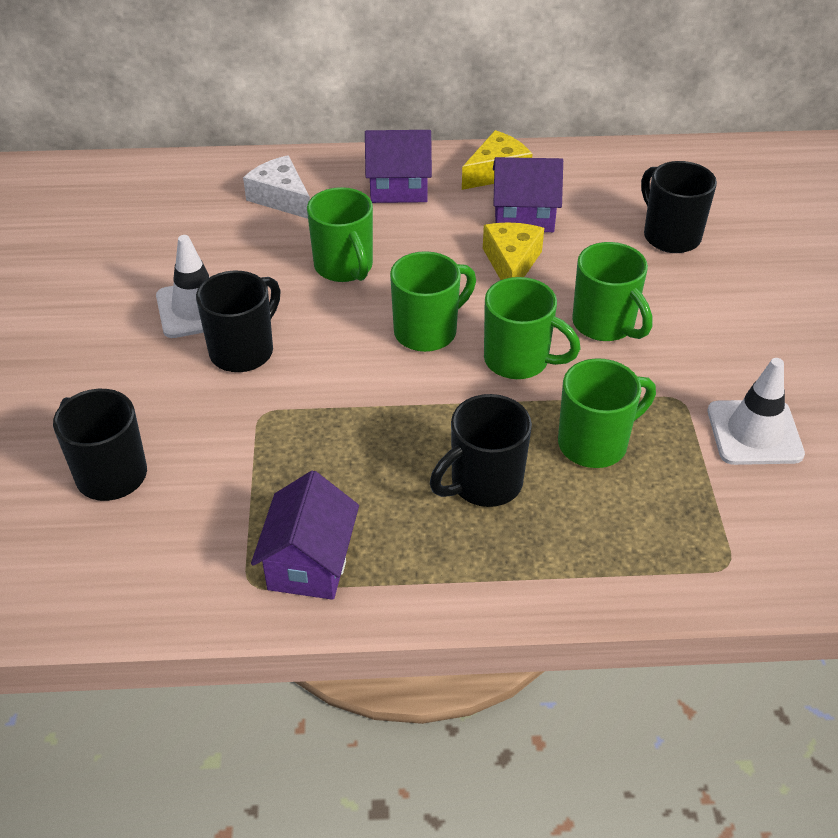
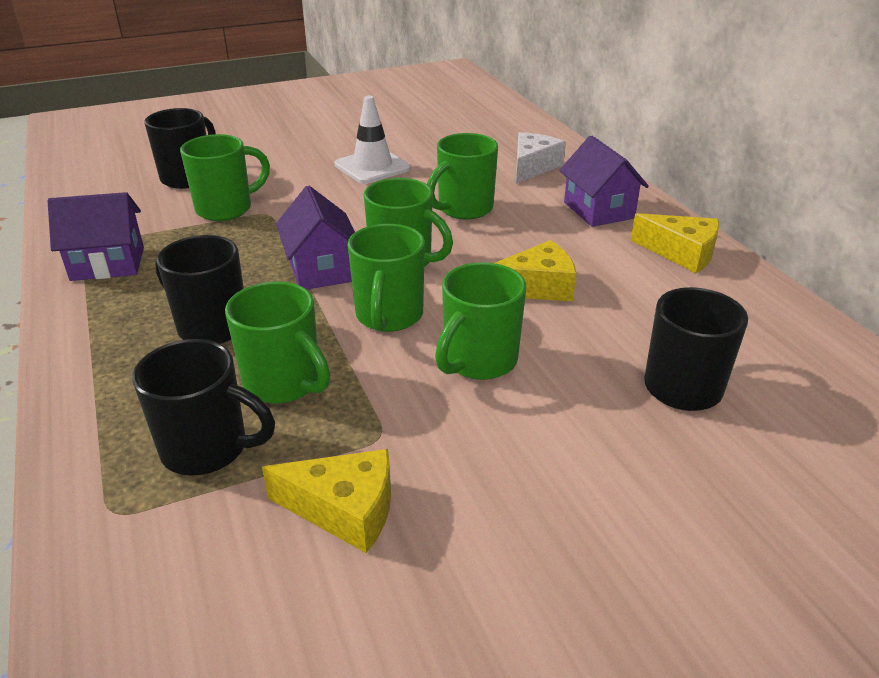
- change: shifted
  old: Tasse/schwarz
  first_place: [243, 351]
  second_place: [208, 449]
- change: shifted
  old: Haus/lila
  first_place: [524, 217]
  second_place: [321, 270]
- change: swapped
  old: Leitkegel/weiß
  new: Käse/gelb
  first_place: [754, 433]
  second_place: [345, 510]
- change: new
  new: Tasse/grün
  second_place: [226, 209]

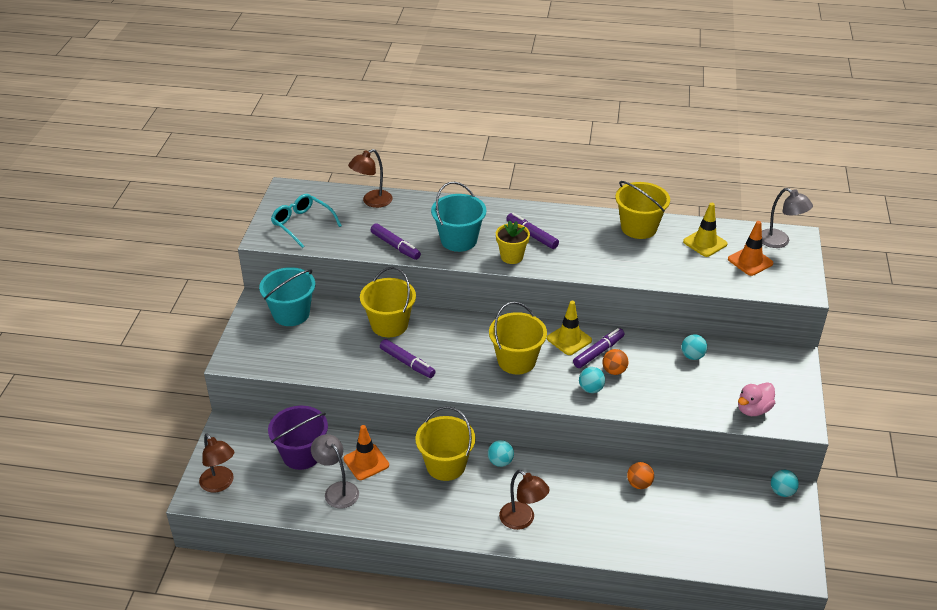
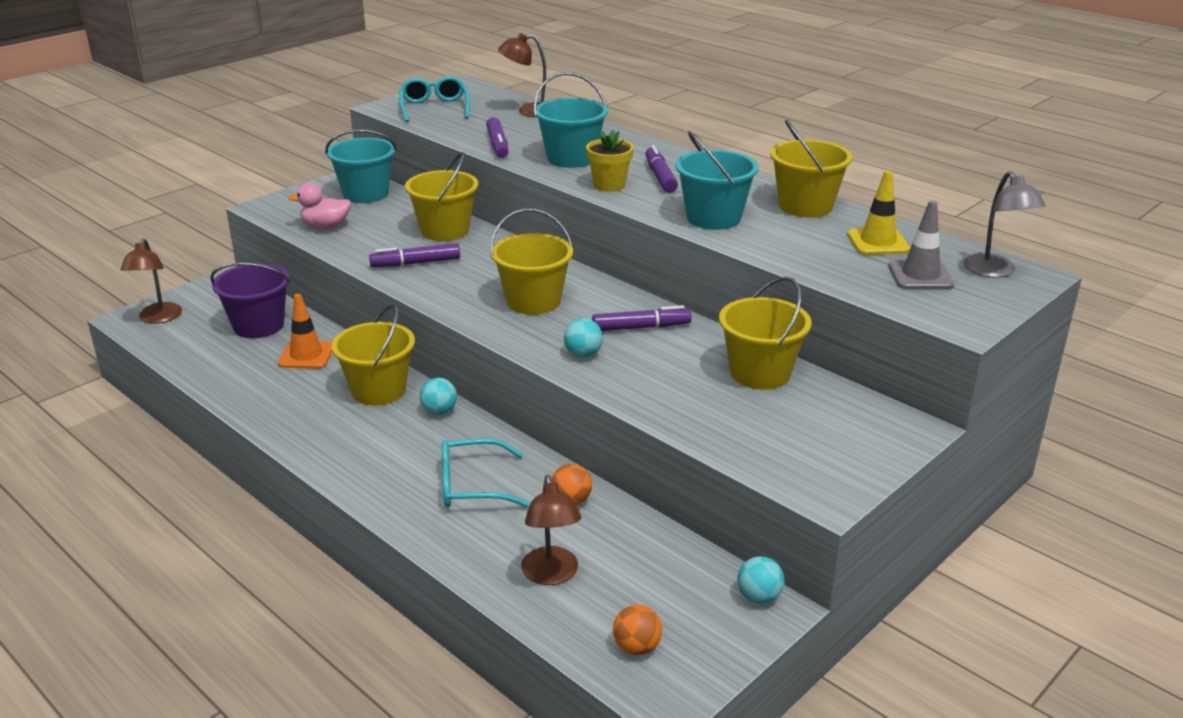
- change: gone
  old: Lampe/grau
  first_place: [337, 490]
- change: rotated
  old: Filzstift/lila
  first_place: [407, 363]
  second_place: [416, 263]
  degrees: 90
- change: shifted
  old: Lampe/braun
  first_place: [522, 520]
  second_place: [551, 575]
- change: gone
  old: Leitkegel/gelb
  first_place: [569, 339]
- change: shifted
  old: Ball/orange
  first_place: [614, 371]
  second_place: [637, 647]
- change: swapped
  old: Ball/türkis
  new: Eimer/gelb
  first_place: [692, 356]
  second_place: [760, 373]
- change: repainted
  old: Leitkegel/orange
  new: Leitkegel/grau
  first_place: [750, 261]
  second_place: [920, 275]
- change: shifted
  old: Ente/rosa
  first_place: [753, 409]
  second_place: [325, 226]
- change: new
  new: Brille/türkis
  second_place: [472, 485]
- change: new
  new: Eimer/türkis
  second_place: [713, 218]

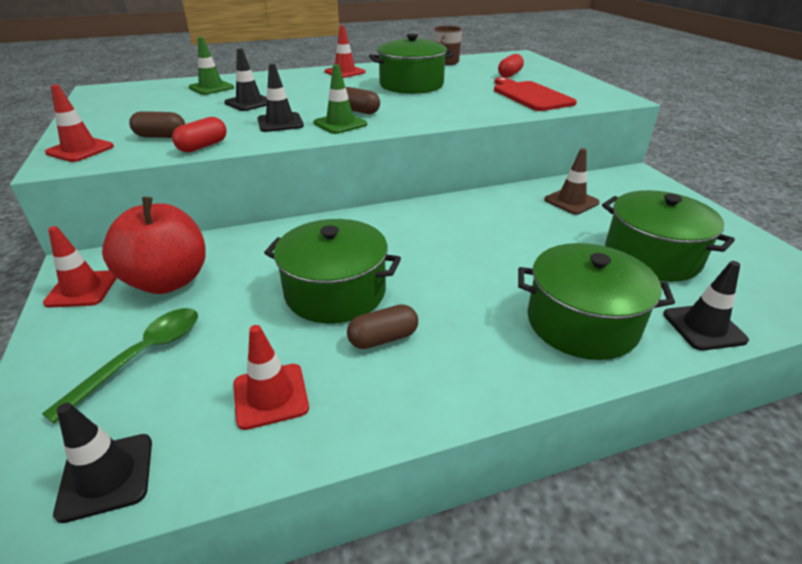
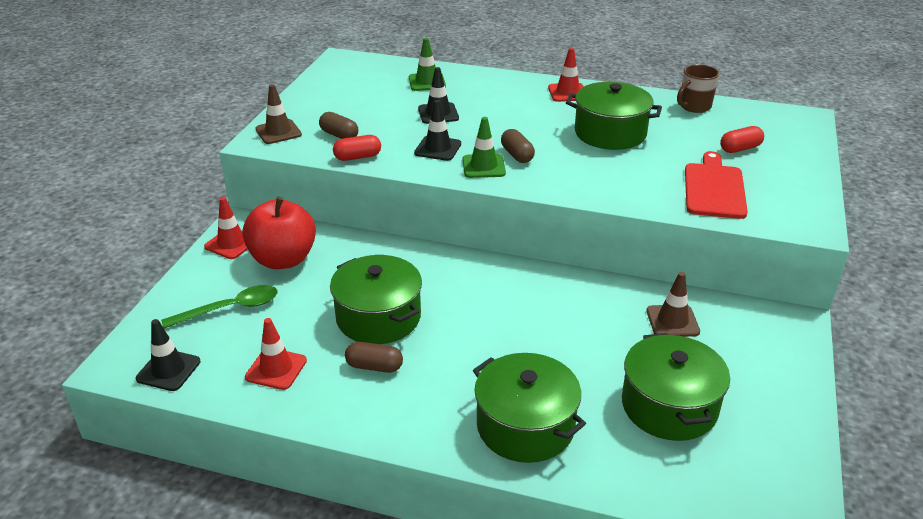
- change: repainted
  old: Leitkegel/rot
  new: Leitkegel/braun
  first_place: [80, 150]
  second_place: [278, 132]
- change: gone
  old: Leitkegel/schwarz
  first_place: [703, 327]

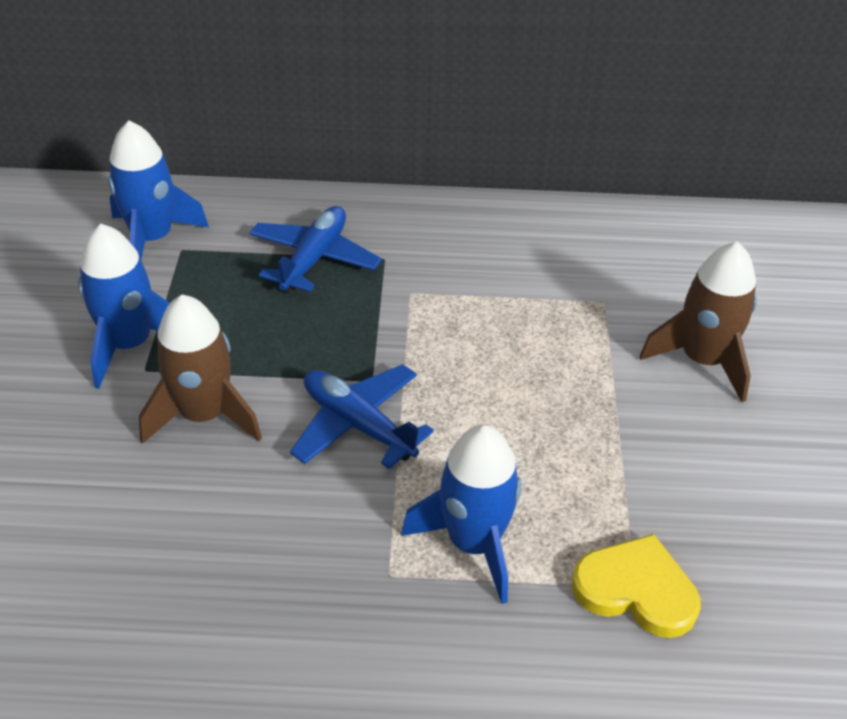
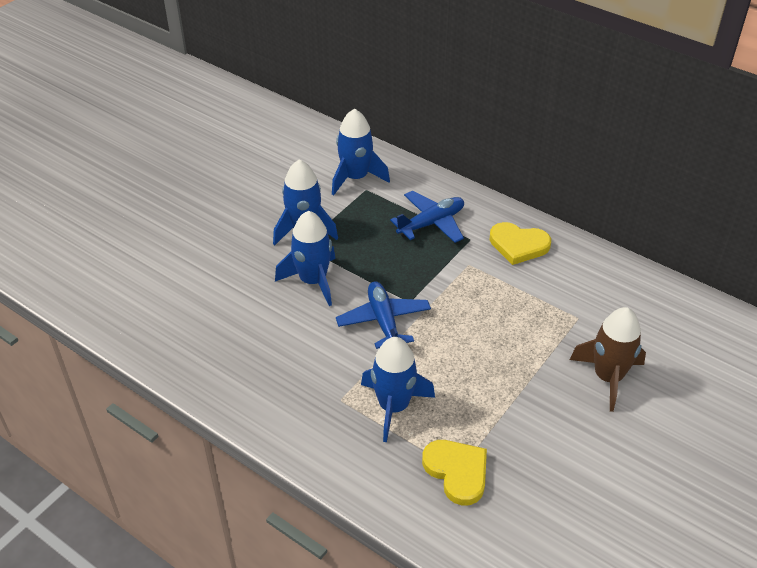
- change: repainted
  old: Rakete/braun
  new: Rakete/blau
  first_place: [204, 415]
  second_place: [313, 281]
- change: new
  new: Herz/gelb
  second_place: [518, 245]

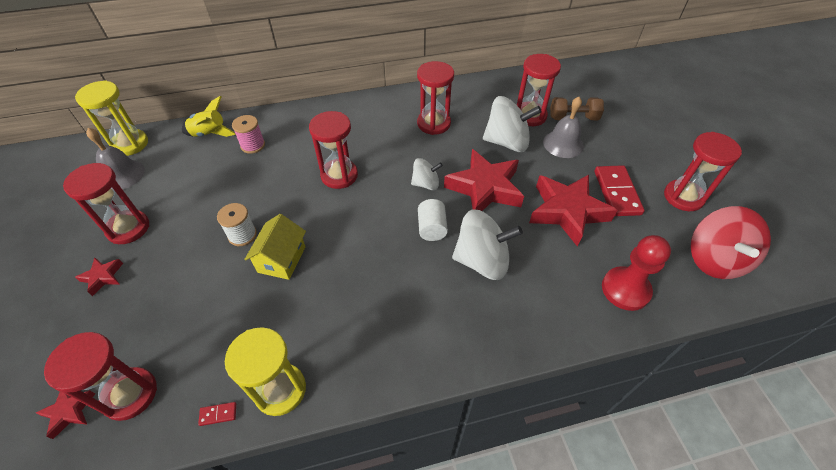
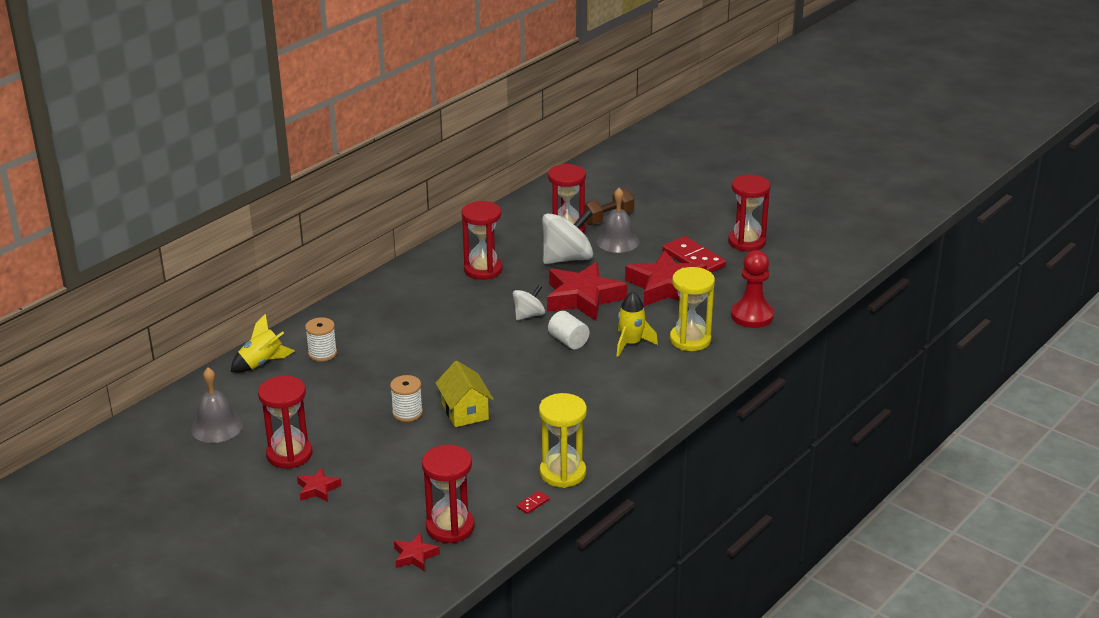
- change: shifted
  old: Sanduhr/gelb
  first_place: [130, 144]
  second_place: [690, 340]
- change: repainted
  old: Garnrolle/rosa
  new: Garnrolle/weiß
  first_place: [253, 145]
  second_place: [322, 353]
- change: gone
  old: Sanduhr/rot
  first_place: [339, 175]
- change: swapped
  old: Kreisel/weiß
  new: Rakete/gelb
  first_place: [482, 260]
  second_place: [631, 343]
- change: gone
  old: Kreisel/rot
  first_place: [714, 259]

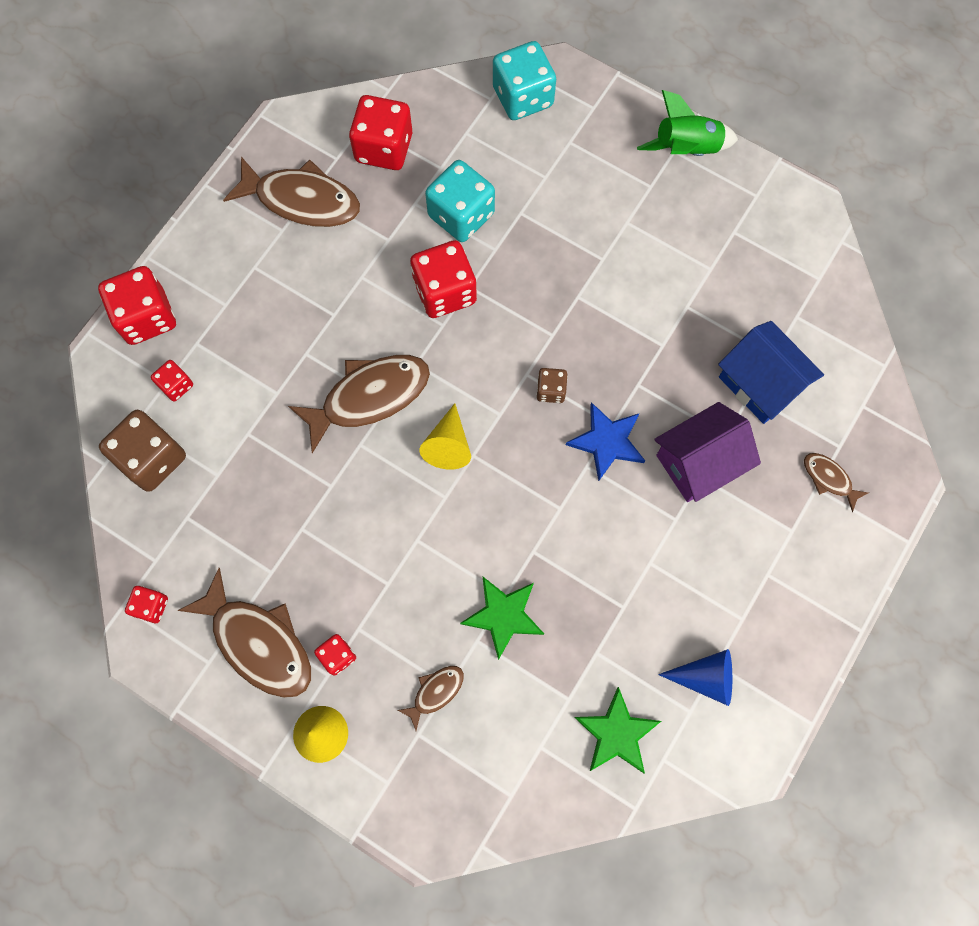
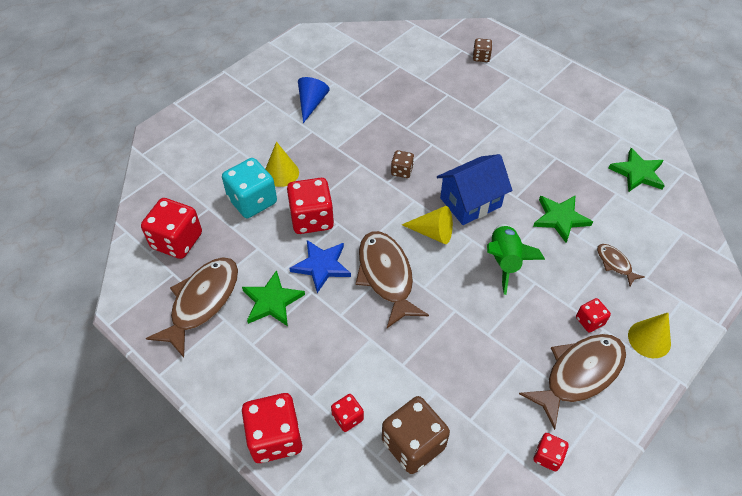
- change: gone
  old: Spielwürfel/türkis
  first_place: [523, 97]
- change: shifted
  old: Stern/blau
  first_place: [607, 442]
  second_place: [322, 266]
- change: shifted
  old: Rakete/grün
  first_place: [686, 149]
  second_place: [504, 261]
- change: gone
  old: Haus/lila
  first_place: [699, 462]
- change: shifted
  old: Kegel/blau
  first_place: [705, 678]
  second_place: [311, 103]
- change: shifted
  old: Haus/blau
  first_place: [760, 383]
  second_place: [470, 202]
- change: swapped
  old: Fisch/braun
  new: Spielwürfel/braun
  first_place: [829, 479]
  second_place: [481, 57]
- change: new
  new: Stern/grün
  second_place: [272, 301]
- change: new
  new: Kegel/gelb
  second_place: [281, 173]

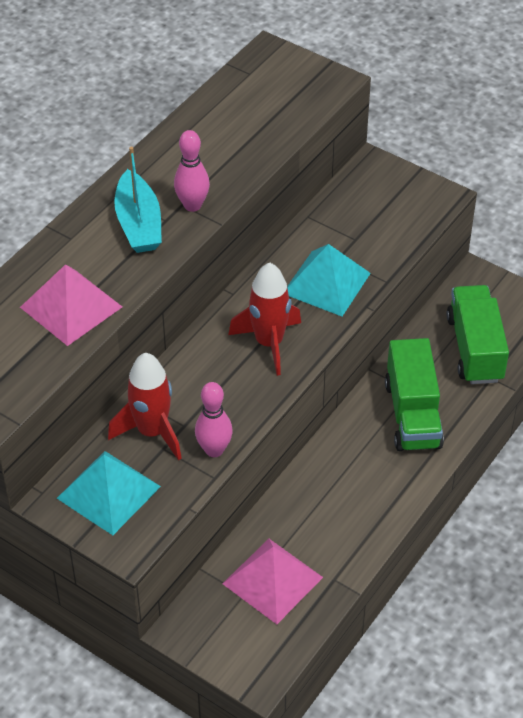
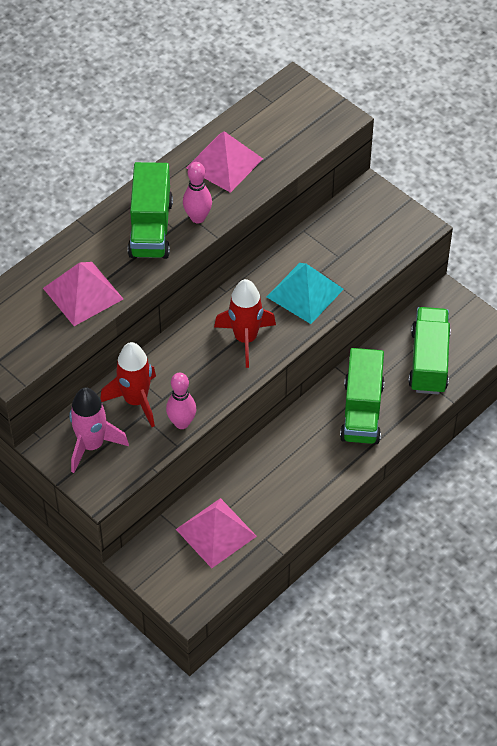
- change: swapped
  old: Pyramide/türkis
  new: Rakete/rosa
  first_place: [108, 492]
  second_place: [92, 445]
- change: swapped
  old: Boot/türkis
  new: Lastwagen/grün
  first_place: [139, 223]
  second_place: [151, 228]
- change: new
  new: Pyramide/rosa
  second_place: [224, 163]

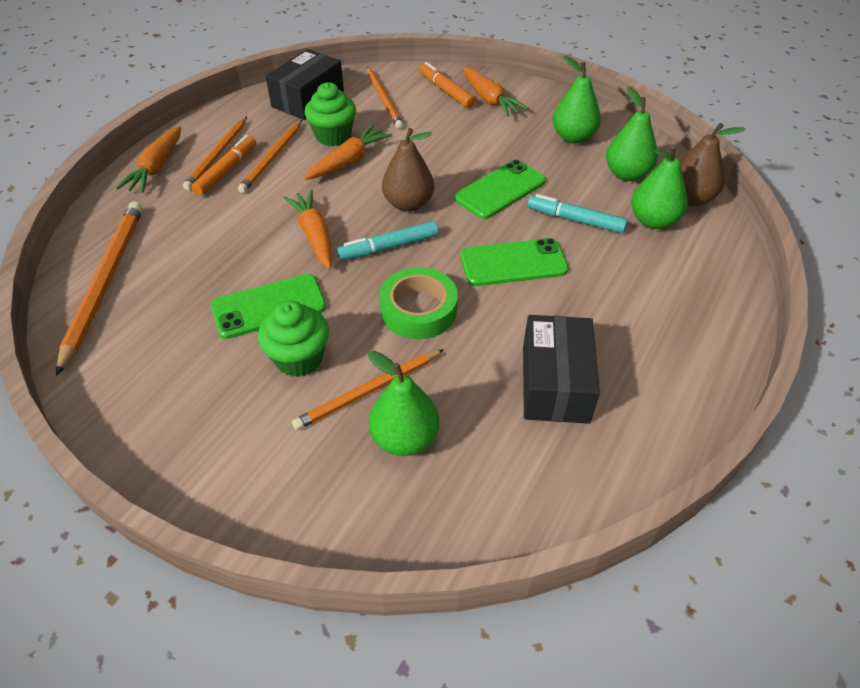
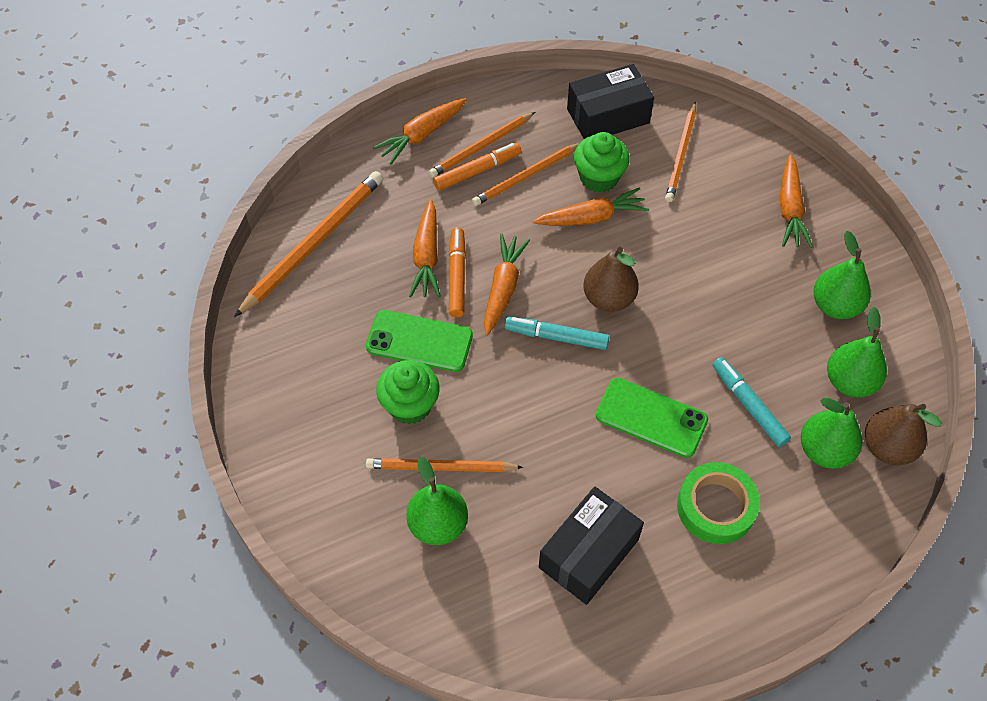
- change: shifted
  old: Klebeband/grün
  first_place: [418, 310]
  second_place: [716, 507]
- change: shifted
  old: Filzstift/orange
  first_place: [446, 91]
  second_place: [457, 276]
- change: gone
  old: Handy/grün
  first_place: [500, 190]
- change: new
  new: Karotte/orange
  second_place: [426, 256]

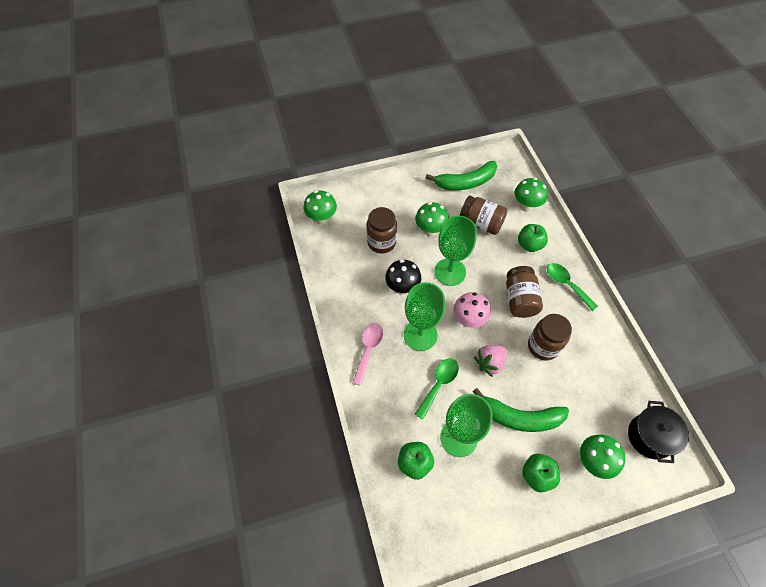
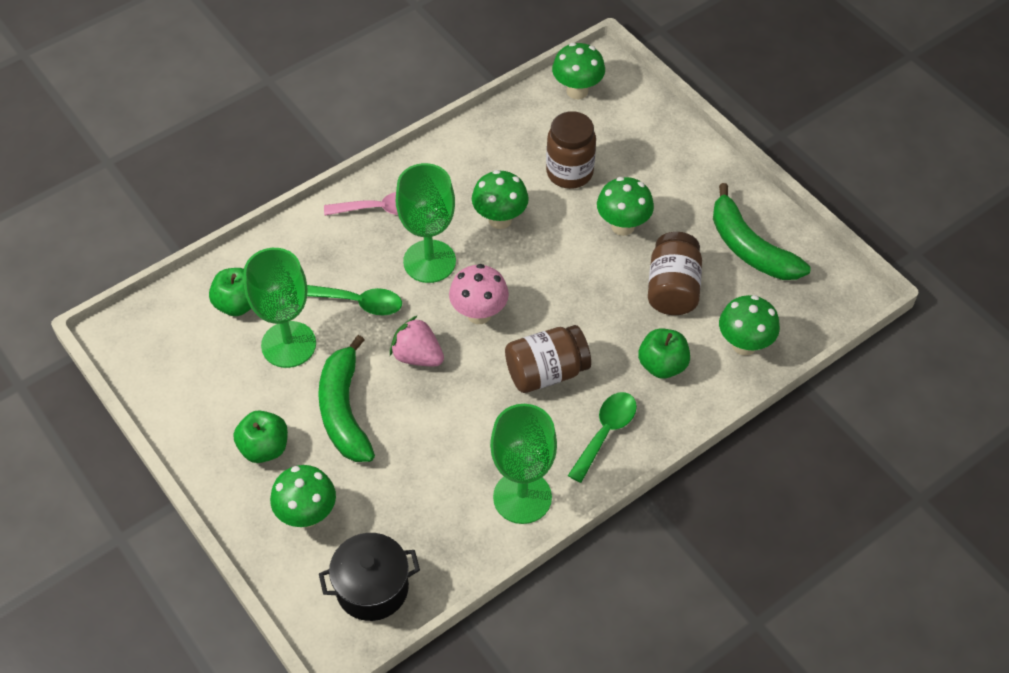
- change: repainted
  old: Pilz/schwarz
  new: Pilz/grün
  first_place: [402, 288]
  second_place: [500, 219]
- change: shifted
  old: Kelch/grün
  first_place: [450, 272]
  second_place: [522, 497]
- change: gone
  old: Einmachglas/braun
  first_place: [543, 346]

